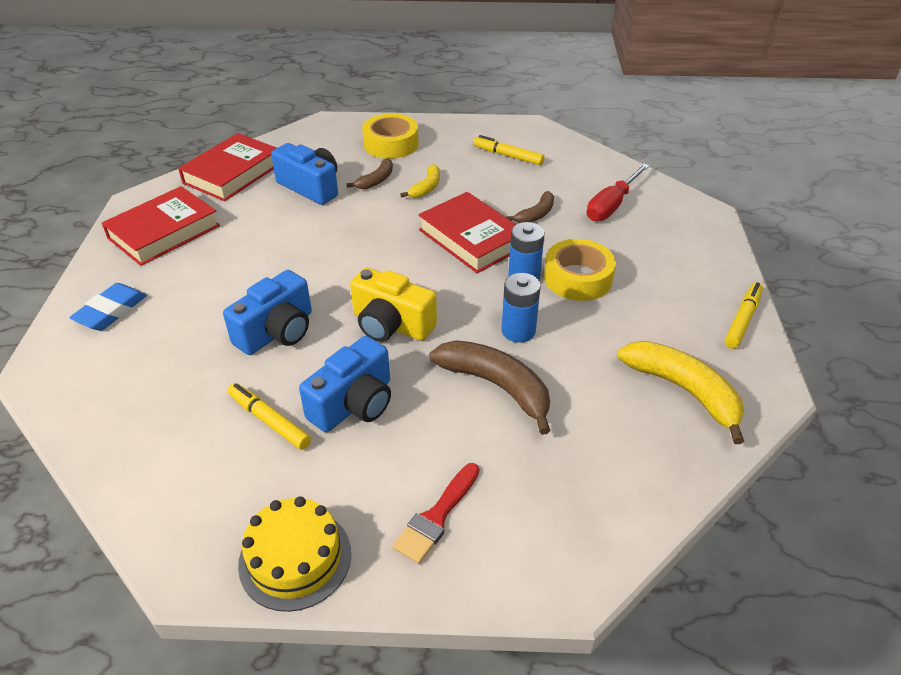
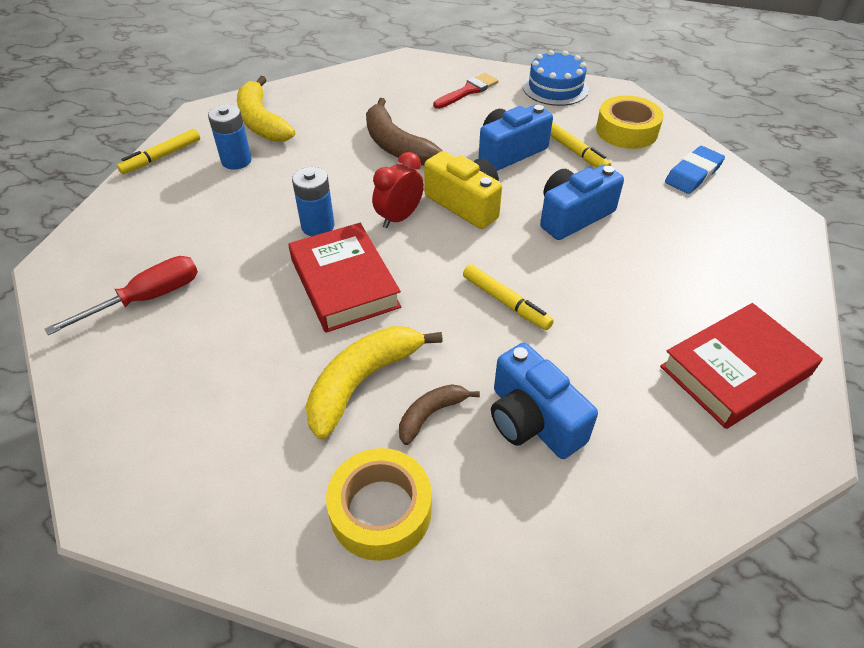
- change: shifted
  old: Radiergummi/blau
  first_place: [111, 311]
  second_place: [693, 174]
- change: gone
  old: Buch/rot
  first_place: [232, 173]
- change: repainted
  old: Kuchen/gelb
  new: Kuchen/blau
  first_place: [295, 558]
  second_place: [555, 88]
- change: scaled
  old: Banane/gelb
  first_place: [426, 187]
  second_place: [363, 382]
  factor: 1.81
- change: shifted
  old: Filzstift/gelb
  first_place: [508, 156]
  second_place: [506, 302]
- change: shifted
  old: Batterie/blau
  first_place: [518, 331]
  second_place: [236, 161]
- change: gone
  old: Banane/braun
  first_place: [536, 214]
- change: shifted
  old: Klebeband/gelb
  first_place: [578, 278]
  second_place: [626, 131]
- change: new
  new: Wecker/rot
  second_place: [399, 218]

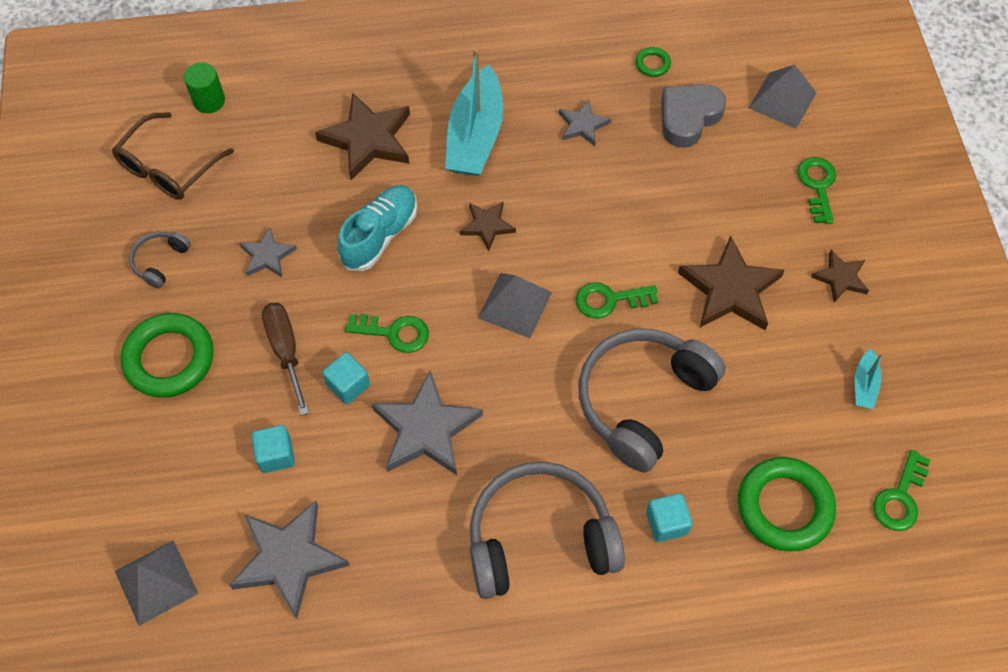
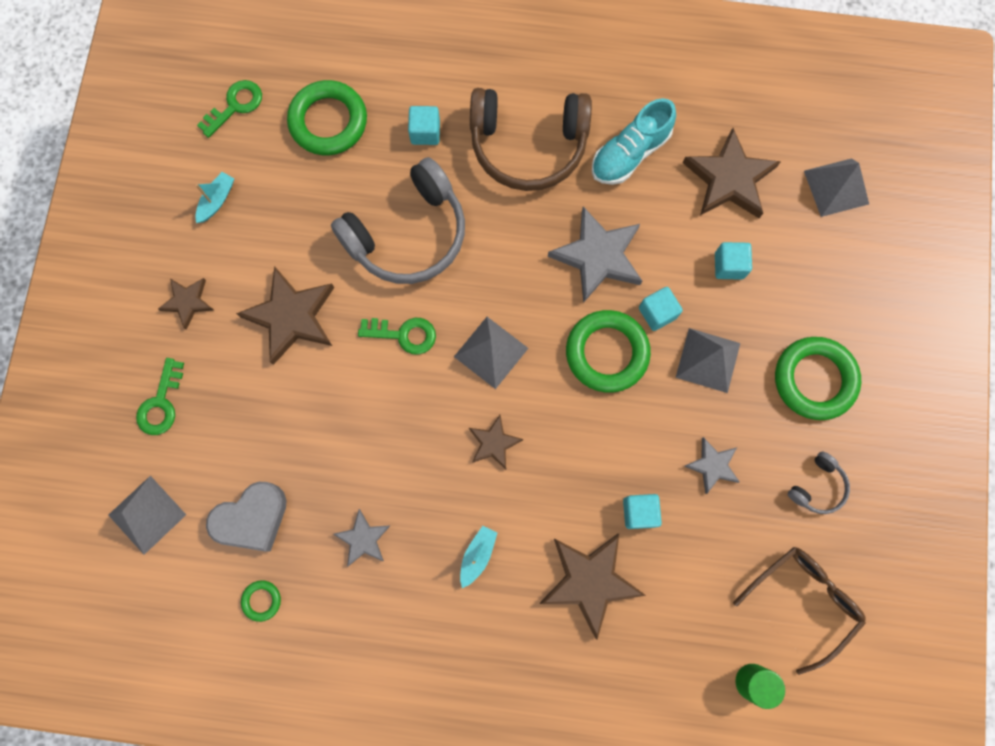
- change: repainted
  old: Stern/grau
  new: Stern/braun
  first_place: [289, 559]
  second_place: [729, 179]
- change: swapped
  old: Schraubenzieher/braun
  new: Pyramide/grau
  first_place: [286, 351]
  second_place: [708, 360]
- change: shifted
  old: Schuh/türkis
  first_place: [380, 235]
  second_place: [629, 154]
- change: swapped
  old: Schlüssel/grün
  new: Ring/grün
  first_place: [394, 333]
  second_place: [607, 353]
- change: scaled
  old: Boot/türkis
  first_place: [475, 136]
  second_place: [477, 555]
  factor: 0.45
- change: repainted
  old: Kopfhörer/grau
  new: Kopfhörer/braun
  first_place: [540, 539]
  second_place: [528, 145]
- change: new
  new: Kubus/türkis
  second_place: [639, 512]

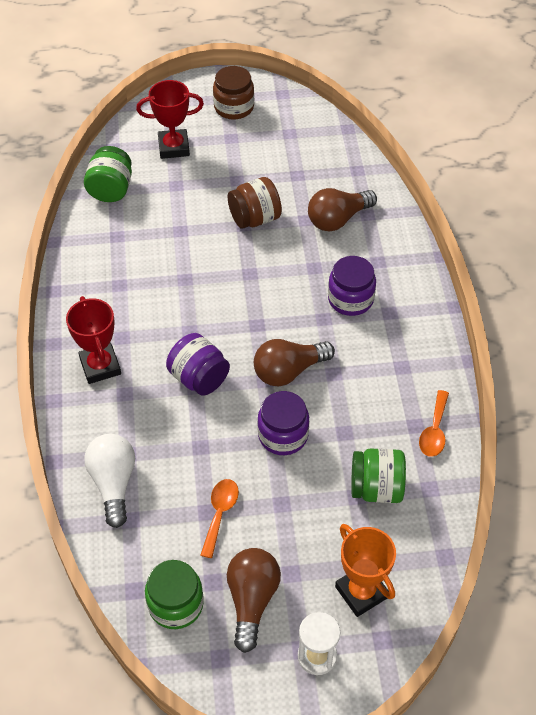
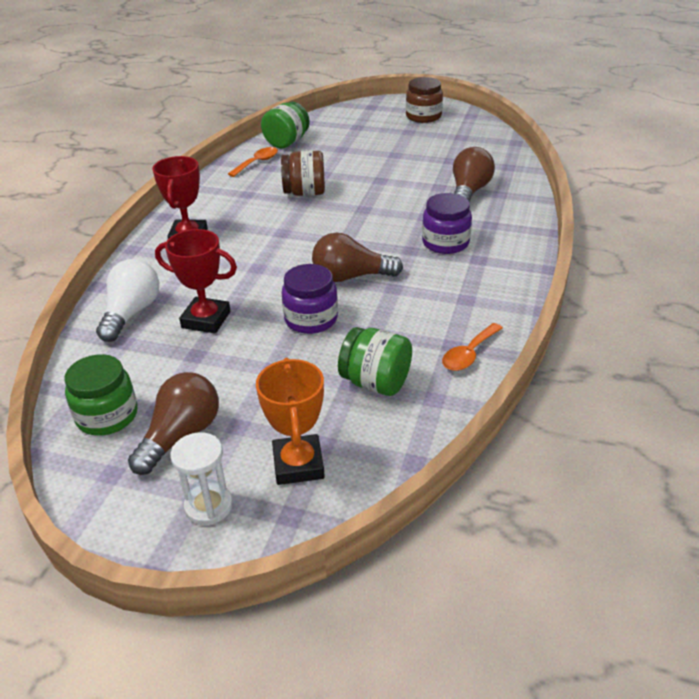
- change: shifted
  old: Pokal/rot
  first_place: [173, 147]
  second_place: [206, 320]
- change: gone
  old: Einmachglas/lila
  first_place: [199, 378]
- change: shifted
  old: Löffel/orange
  first_place: [220, 514]
  second_place: [257, 163]
- change: shifted
  old: Einmachglas/braun
  first_place: [255, 218]
  second_place: [305, 193]
- change: rotated
  old: Glühbirne/braun
  first_place: [338, 219]
  second_place: [469, 192]
  degrees: 120

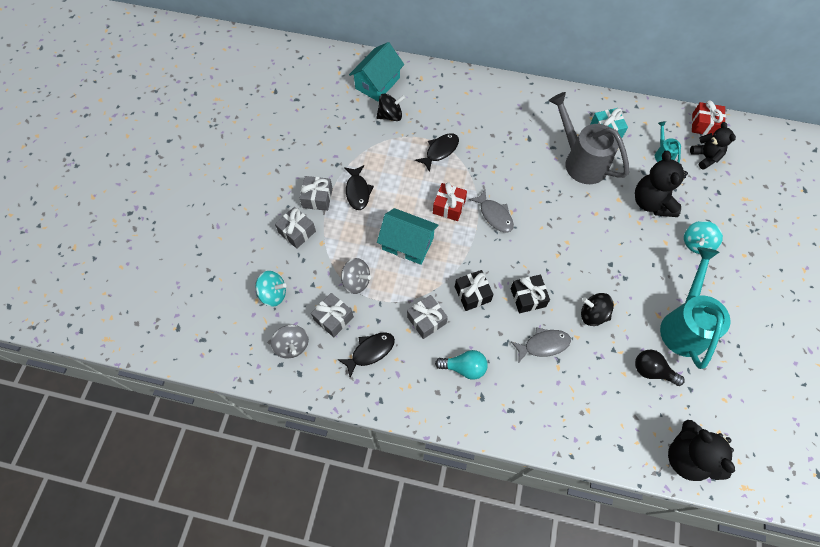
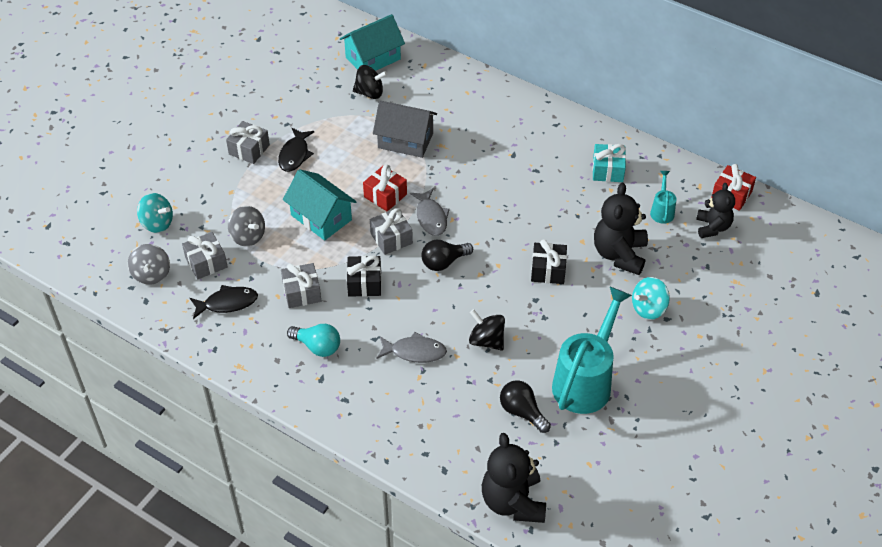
- change: shifted
  old: Geschenk/grau
  first_place: [297, 232]
  second_place: [391, 238]
- change: swapped
  old: Fisch/schwarz
  new: Haus/grau
  first_place: [440, 151]
  second_place: [405, 140]
- change: shifted
  old: Geschenk/schwarz
  first_place: [528, 297]
  second_place: [548, 270]
- change: gone
  old: Gießkanne/grau
  first_place: [581, 161]
- change: new
  new: Glühbirne/schwarz
  second_place: [444, 262]

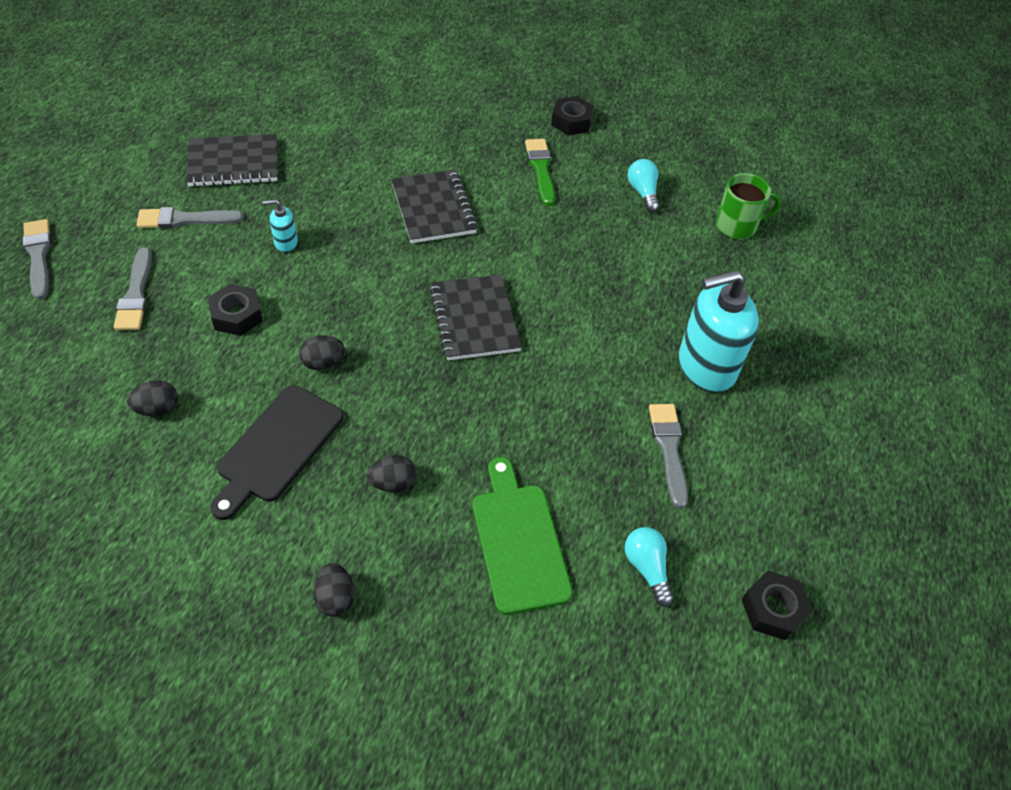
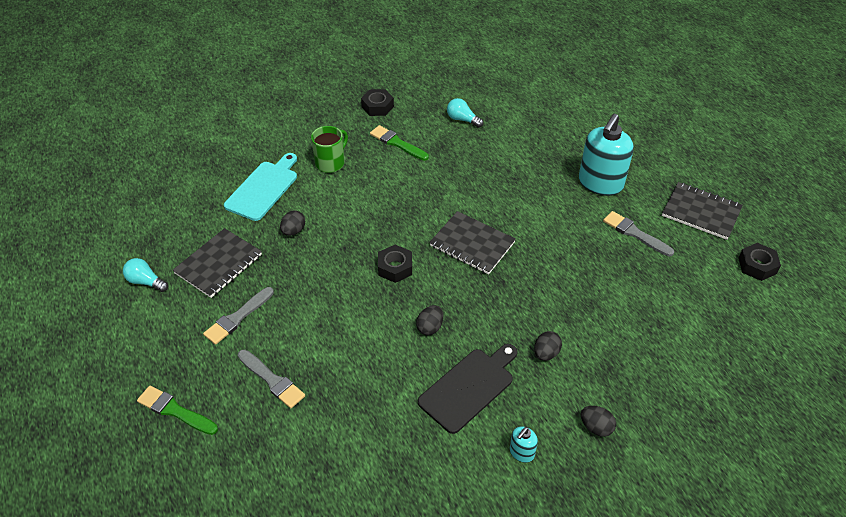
- change: repainted
  old: Pinsel/grau
  new: Pinsel/grün
  first_place: [38, 256]
  second_place: [175, 410]
- change: shifted
  old: Ei/schwarz
  first_place: [157, 409]
  second_place: [293, 231]
- change: shifted
  old: Sechskantmutter/schwarz
  first_place: [237, 315]
  second_place: [395, 267]
- change: rotated
  old: Schneidebrett/schwarz
  first_place: [277, 447]
  second_place: [469, 387]
  degrees: -120
- change: shifted
  old: Seifenspender/türkis
  first_place: [285, 243]
  second_place: [521, 452]
- change: shifted
  old: Notizbuch/schwarz
  first_place: [433, 208]
  second_place: [701, 212]
- change: gone
  old: Schneidebrett/grün
  first_place: [519, 541]
- change: shifted
  old: Glühbirne/türkis
  first_place: [647, 568]
  second_place: [146, 282]
- change: shifted
  old: Tasse/grün
  first_place: [737, 226]
  second_place: [330, 163]
- change: new
  new: Schneidebrett/türkis
  second_place: [263, 188]

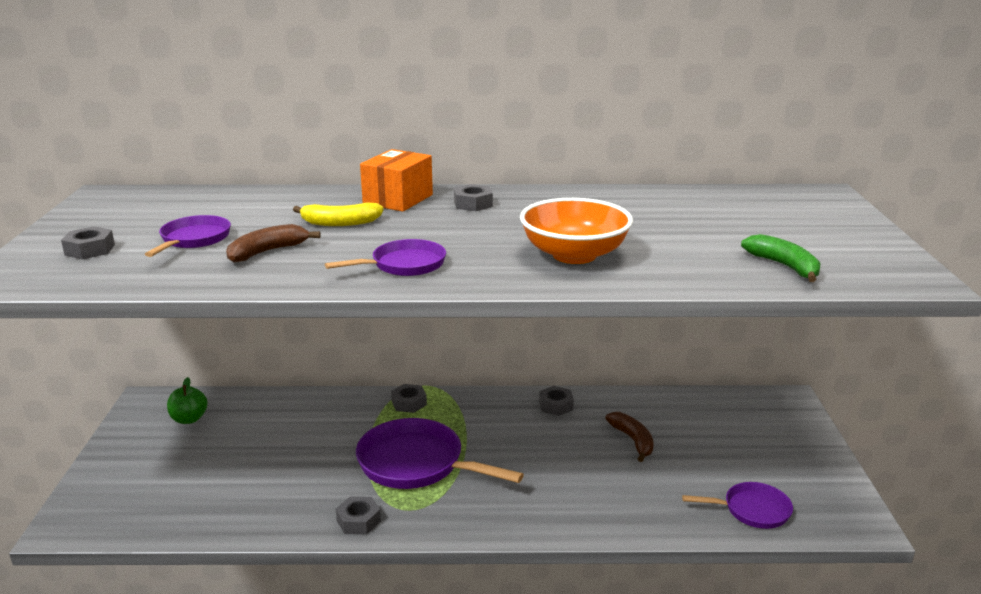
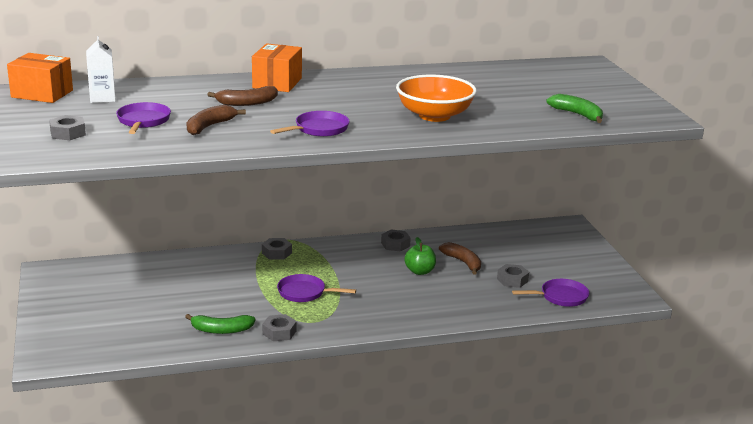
- change: shifted
  old: Apfel/grün
  first_place: [189, 419]
  second_place: [420, 271]
- change: repainted
  old: Banane/gelb
  new: Banane/braun
  first_place: [340, 223]
  second_place: [247, 103]
- change: scaled
  old: Pfanne/lila
  first_place: [417, 464]
  second_place: [304, 293]
  factor: 0.57
- change: shifted
  old: Sechskantmutter/grau
  first_place: [473, 204]
  second_place: [512, 280]
- change: new
  new: Schachtel/orange
  second_place: [42, 94]
- change: new
  new: Getränkekarton/weiß
  second_place: [102, 98]
- change: new
  new: Banane/grün
  second_place: [221, 330]

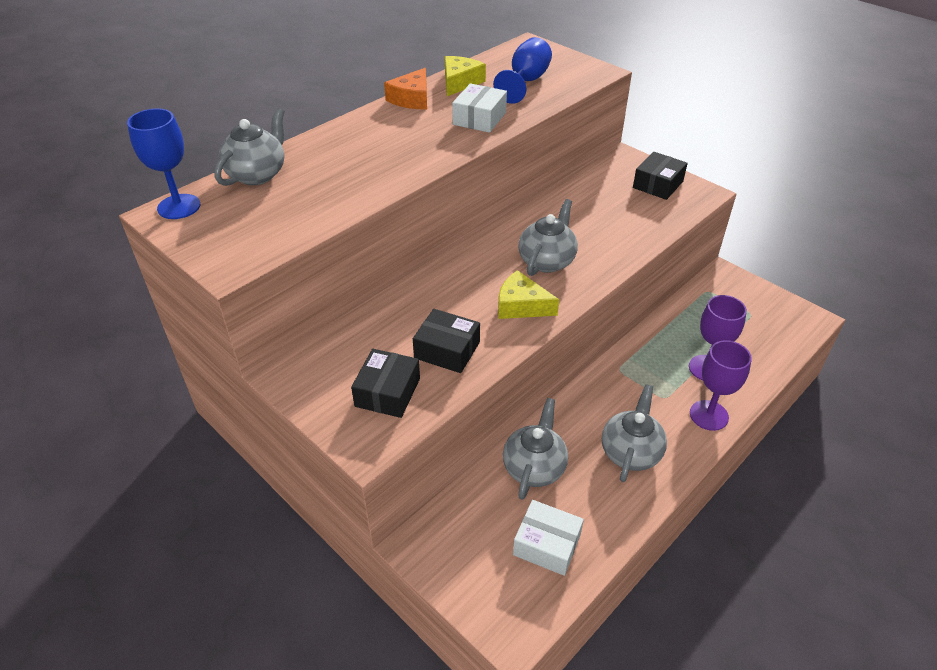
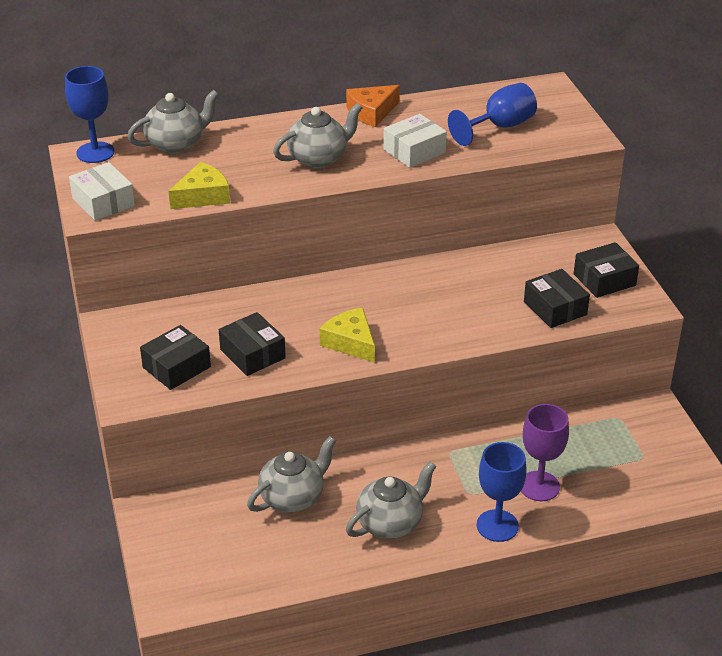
- change: shifted
  old: Käse/gelb
  first_place: [460, 82]
  second_place: [203, 196]
- change: shifted
  old: Schachtel/weiß
  first_place: [547, 544]
  second_place: [103, 202]
- change: shifted
  old: Teekanne/grau
  first_place: [547, 261]
  second_place: [318, 158]
- change: repainted
  old: Kelch/lila
  new: Kelch/blau
  first_place: [709, 415]
  second_place: [497, 526]
- change: new
  new: Schachtel/schwarz
  second_place: [555, 308]

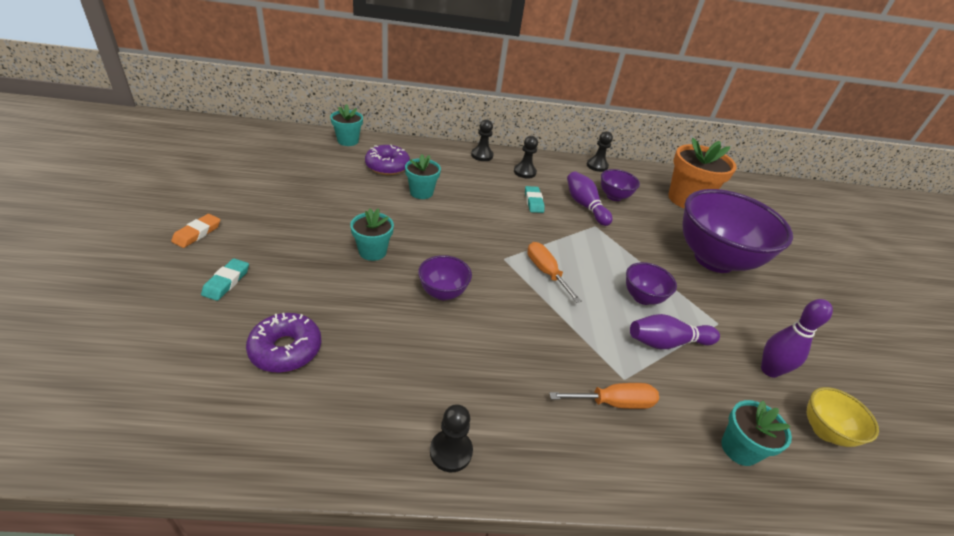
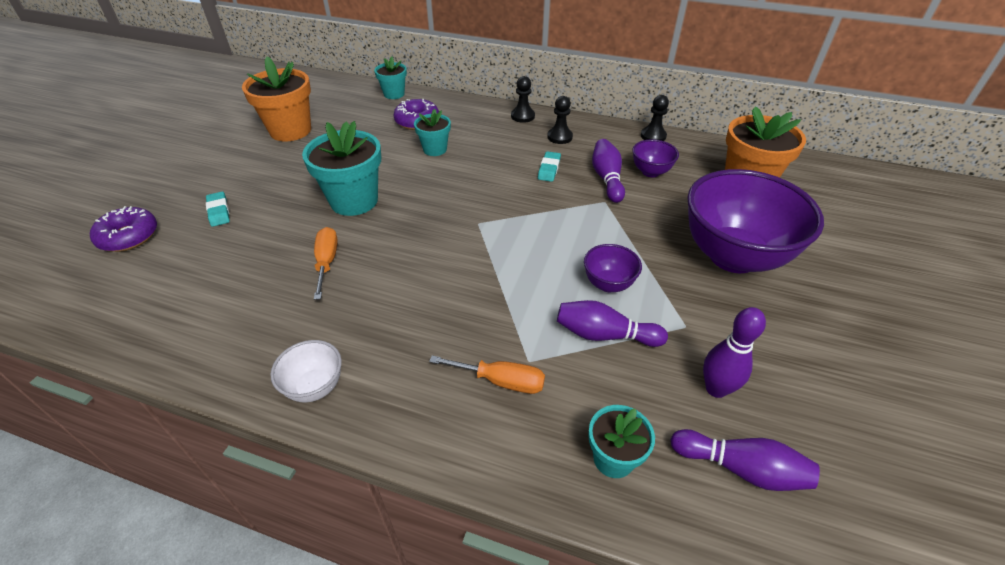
- change: gone
  old: Radiergummi/orange
  first_place: [197, 233]
- change: rotated
  old: Radiergummi/türkis
  first_place: [226, 282]
  second_place: [219, 211]
  degrees: -60
- change: shifted
  old: Donut/lila
  first_place: [286, 349]
  second_place: [129, 236]
- change: scaled
  old: Blumentopf/türkis
  first_place: [372, 251]
  second_place: [354, 201]
  factor: 1.78
- change: gone
  old: Schüssel/lila
  first_place: [443, 293]
- change: swapped
  old: Bauer/schwarz
  new: Schüssel/weiß
  first_place: [451, 451]
  second_place: [315, 387]
- change: shifted
  old: Schraubenzieher/orange
  first_place: [546, 272]
  second_place: [327, 262]
- change: swapped
  old: Schüssel/gelb
  new: Bowlingkegel/lila
  first_place: [824, 431]
  second_place: [741, 468]
- change: new
  new: Blumentopf/orange
  second_place: [290, 130]

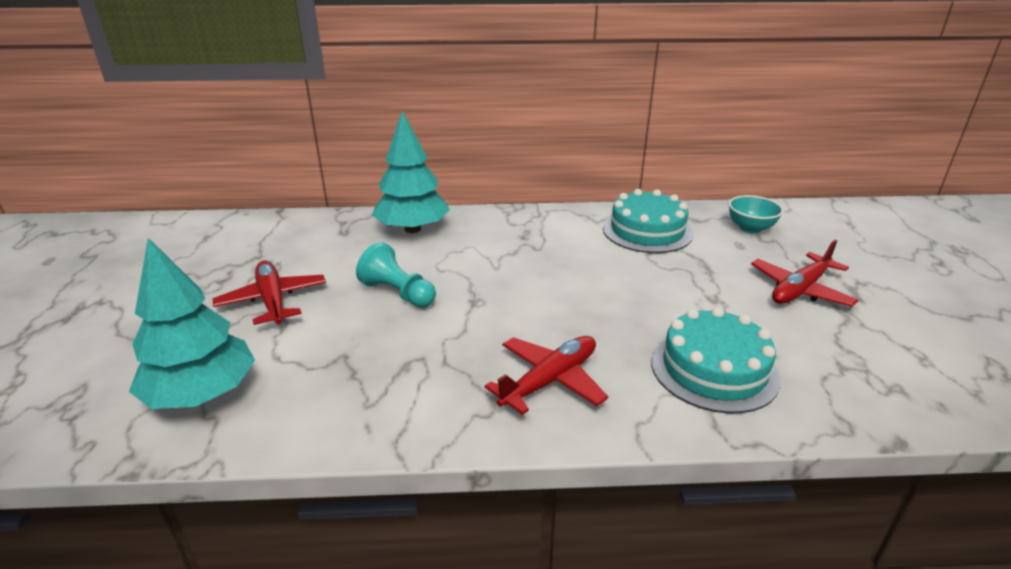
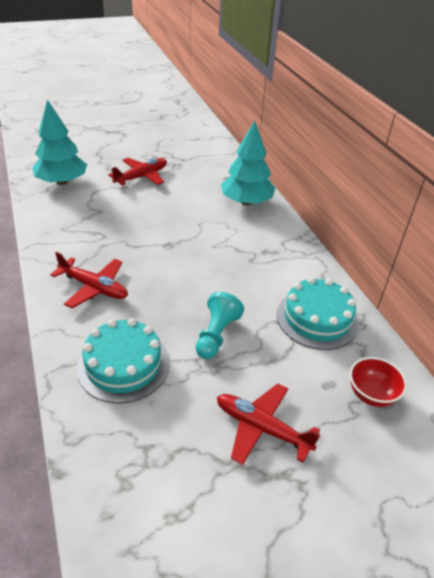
- change: shifted
  old: Bauer/türkis
  first_place: [398, 293]
  second_place: [216, 335]
- change: repainted
  old: Schüssel/türkis
  new: Schüssel/rot
  first_place: [750, 228]
  second_place: [371, 394]

